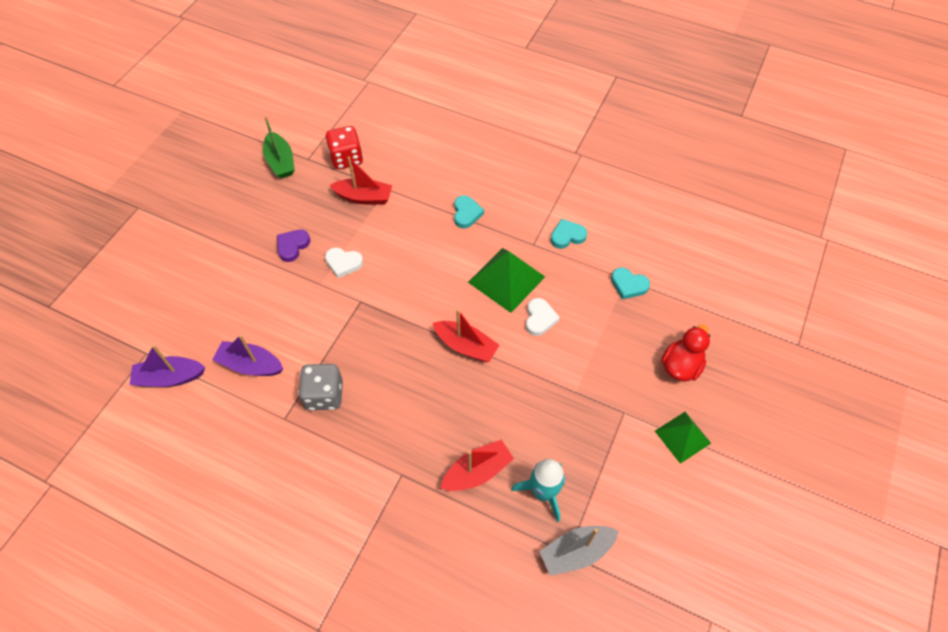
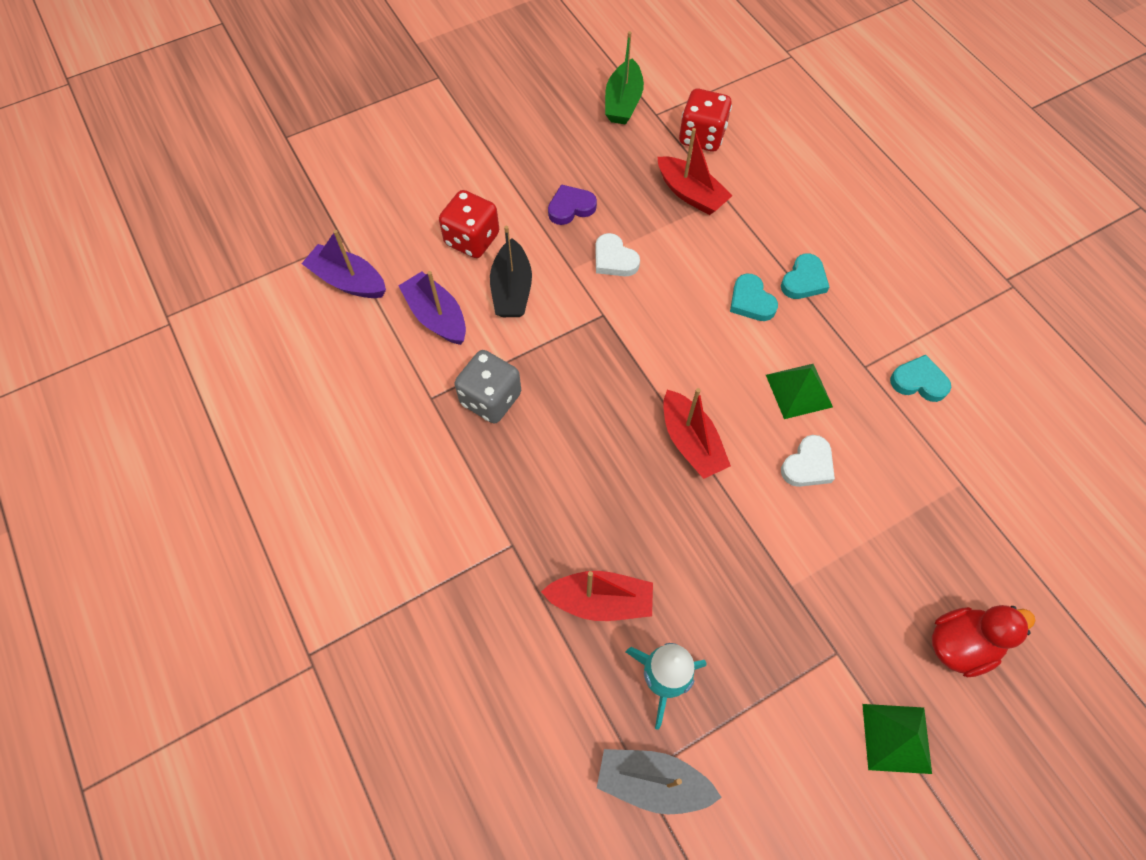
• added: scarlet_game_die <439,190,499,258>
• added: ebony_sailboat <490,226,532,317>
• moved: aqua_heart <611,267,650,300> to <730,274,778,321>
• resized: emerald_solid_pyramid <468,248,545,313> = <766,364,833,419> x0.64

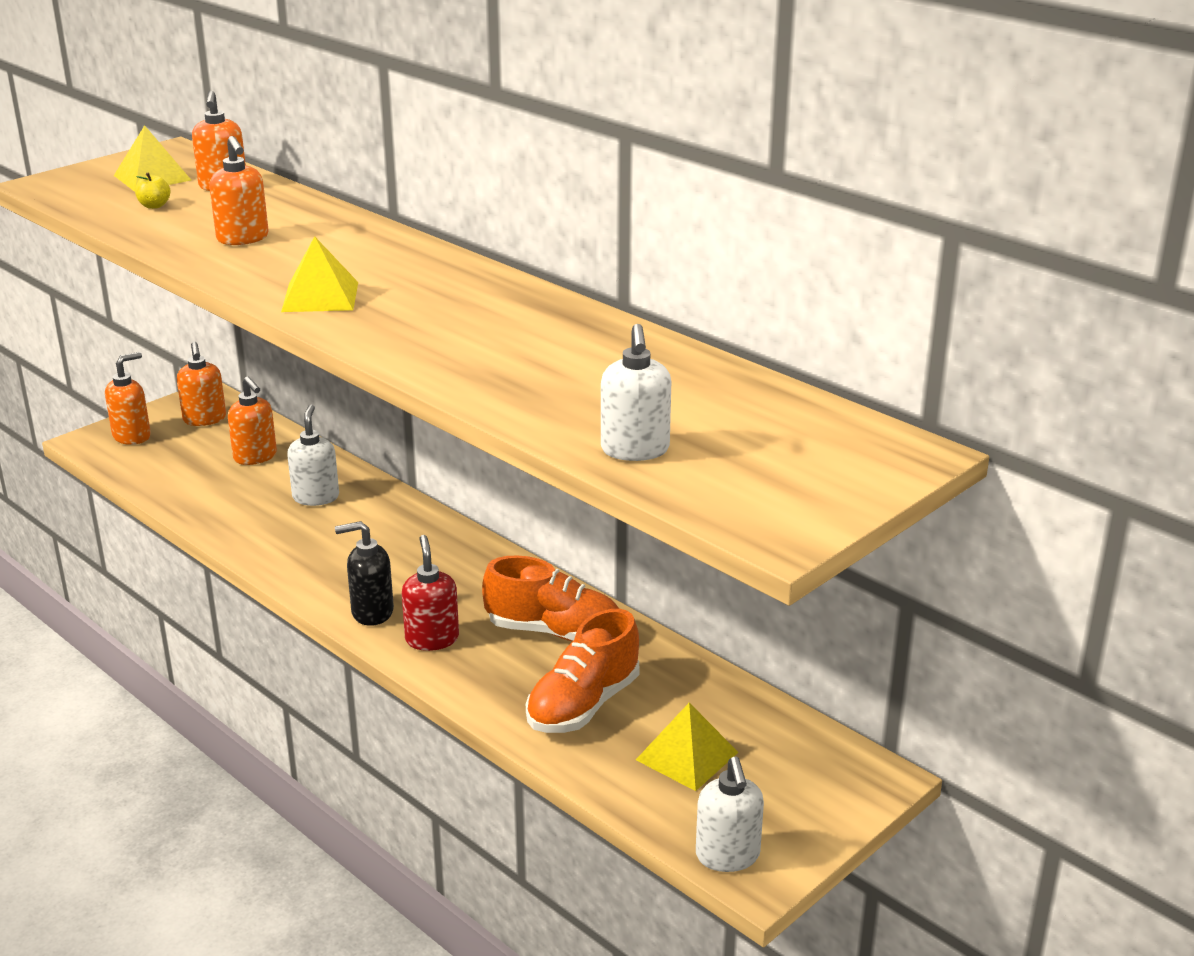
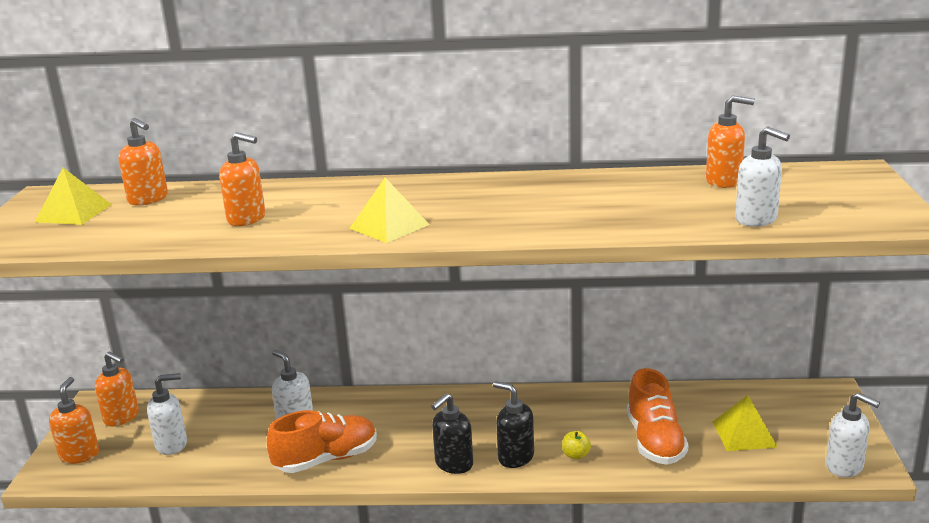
• added: pure_white_soap_pump <147,373,187,455>
• moved: bright_yellow_toy_apple <135,172,170,209> to <562,431,591,460>
• moved: bright_orange_soap_pump <228,377,277,465> to <706,95,755,188>
• moved: bright_orange_sneaker <482,555,619,641> to <267,410,377,473>
• recoloured: scarlet_soap_pump <402,535,459,651> to ebony_soap_pump <493,381,534,468>

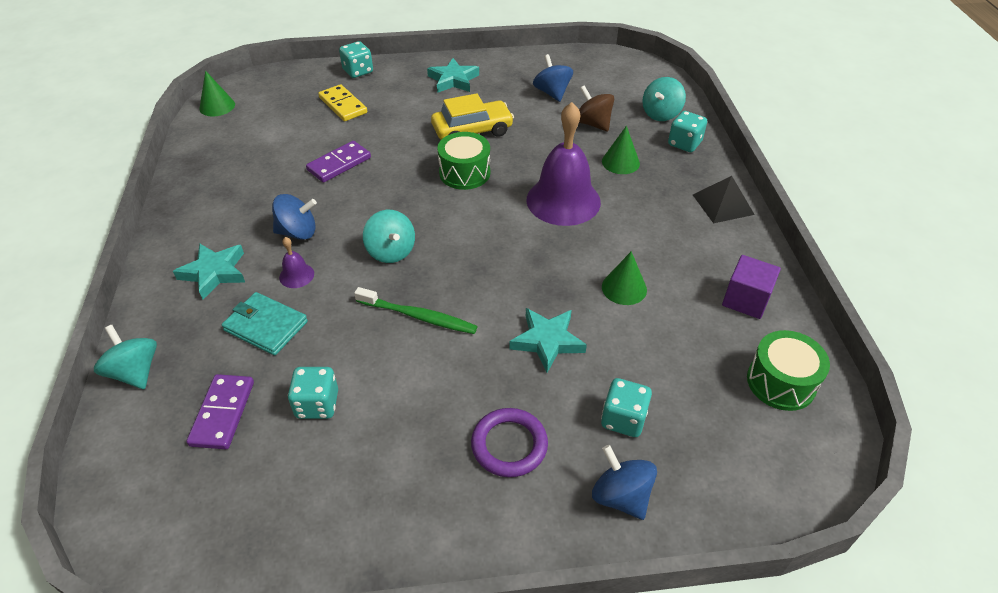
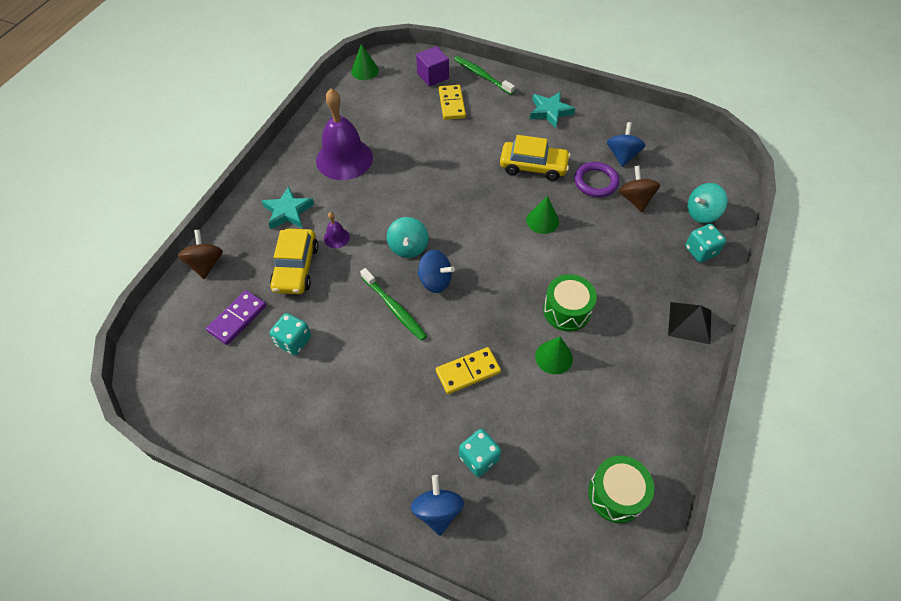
• removed: purple_domino_piece <306,141,371,183>
• moved: royal_blue_toy_top <272,194,317,240> to <417,250,455,293>
• moved: emerald_snare_drum <437,132,490,190> to <543,274,597,331>
• moved: purple_ring <471,408,548,477> to <574,162,619,197>
• moved: purple_bell <526,102,601,226> to <316,89,373,180>
• moved: emerald_cone <602,126,640,174> to <526,196,559,234>
• moved: purple_solid_cube <722,255,781,319> to <416,46,449,87>
• replaced: aqua_wallet <221,292,308,355> to bright_yellow_automobile <270,229,318,294>
• replaced: aqua_game_die <339,41,373,78> to emerald_toothbrush <454,56,515,95>
• replaced: aqua_five-pointed_star <509,308,587,373> to bright_yellow_domino_piece <436,347,501,394>
• recoloured: aqua_toy_top <94,325,157,389> to russet_toy_top <178,230,223,279>

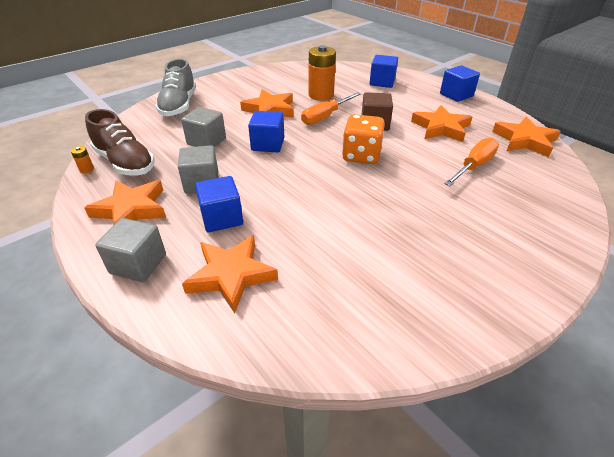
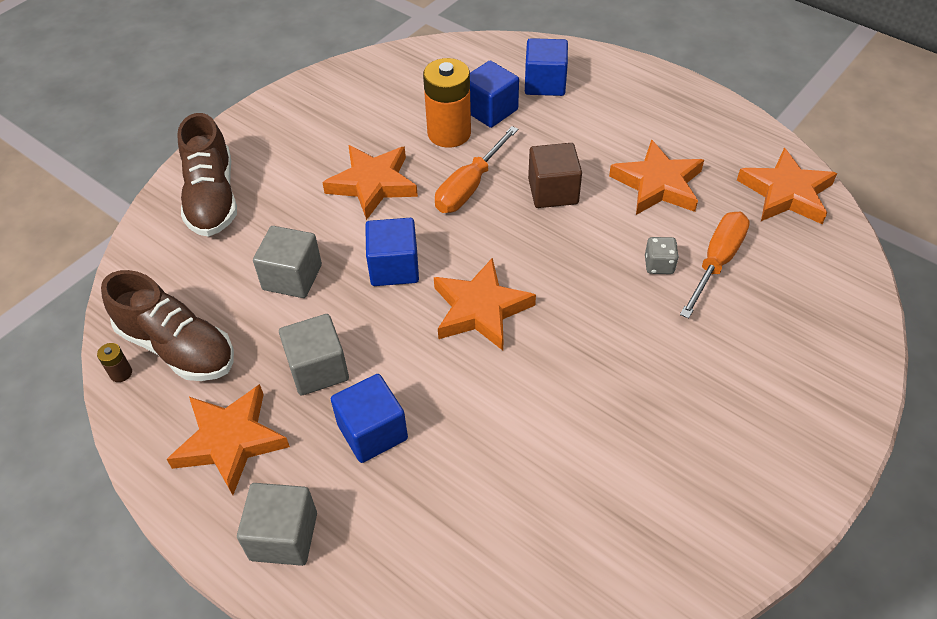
• removed: bright_orange_game_die <342,114,385,164>
• added: ash-grey_game_die <645,237,679,274>
• moved: bright_orange_five-pointed_star <182,235,278,314> to <434,258,536,350>
• moved: royal_blue_solid_cube <440,65,480,102> to <470,61,519,128>
• recoloured: bright_orange_battery <71,146,94,173> to russet_battery <97,343,132,382>
• recoloured: ash-grey_sneaker <156,59,196,116> to russet_sneaker <177,113,237,237>

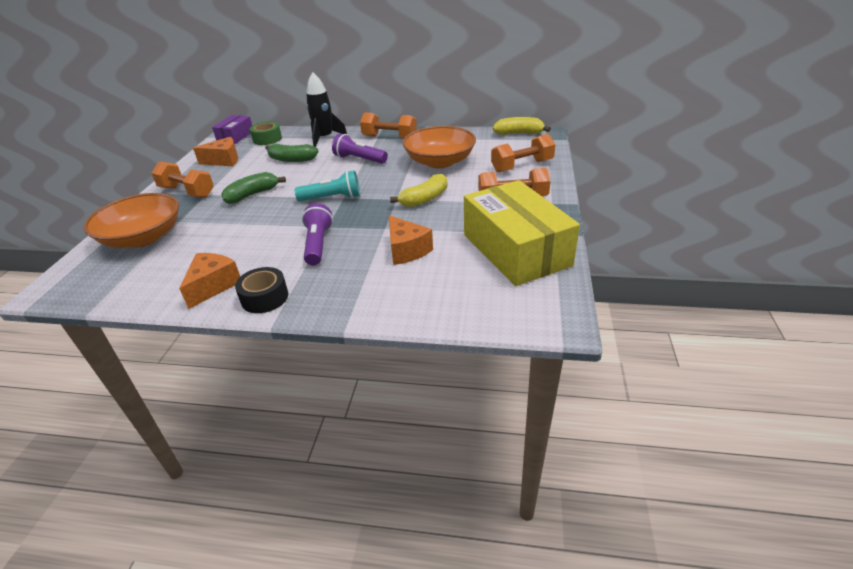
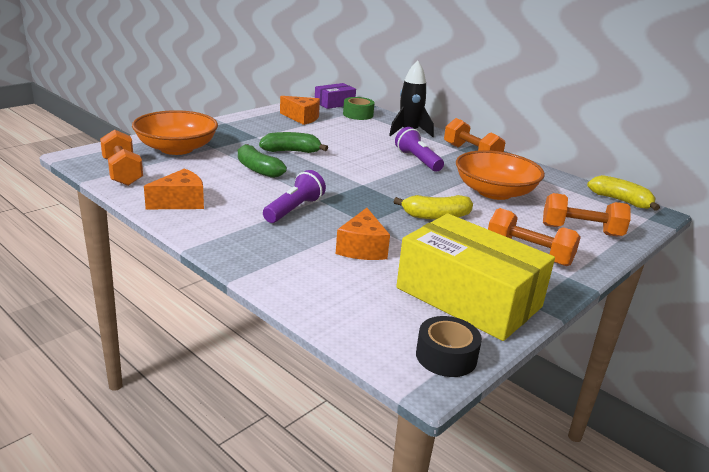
• removed: aqua_pocket_torch <295,170,360,201>
• moved: bright_orange_hand_weight <151,161,214,198> to <100,129,143,186>
• moved: ebony_roll_of_tape <235,267,288,313> to <416,316,482,377>
• moved: emerald_banana_fruit <265,144,319,162> to <238,144,287,178>
• turned: bright_yellow_box <464,180,580,286> = <396,214,555,341> 60 degrees counterclockwise

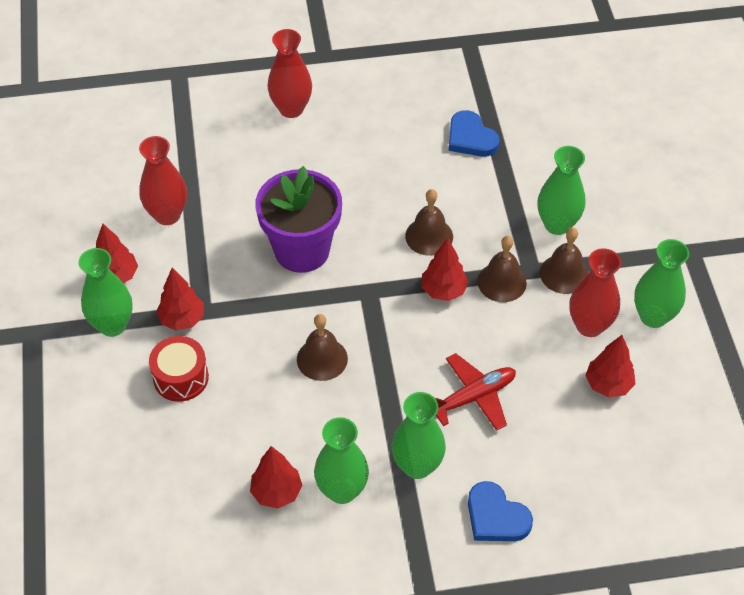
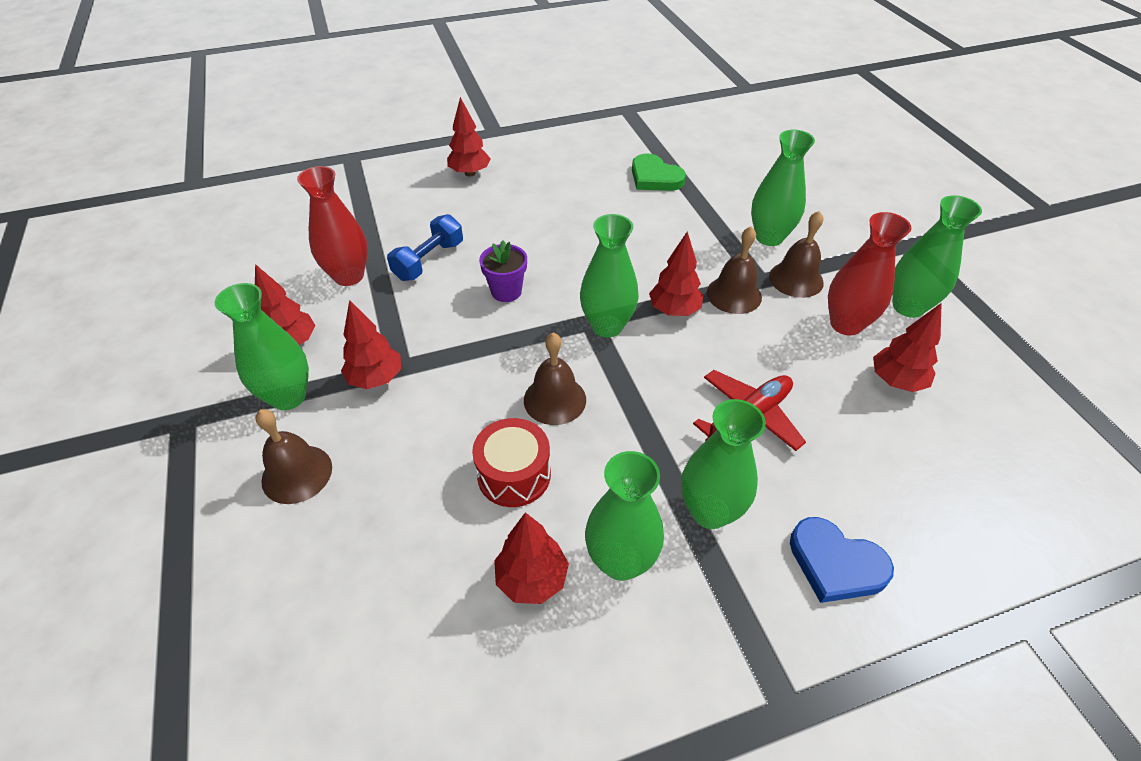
• added: royal_blue_hand_weight <387,214,463,281>
• added: emerald_tall_vase <580,214,639,338>
• moved: scarlet_snare_drum <149,336,209,402> to <472,418,551,507>
• moved: russet_bell <405,189,453,256> to <256,409,332,504>
• replaced: scarlet_tall_vase <268,29,312,118> to scarlet_toy_tree <447,97,491,177>
• recoloured: royal_blue_heart <449,110,500,157> to emerald_heart <632,153,686,191>
• resized: purple_plant_pot <255,166,342,273> = <479,240,527,302> x0.49

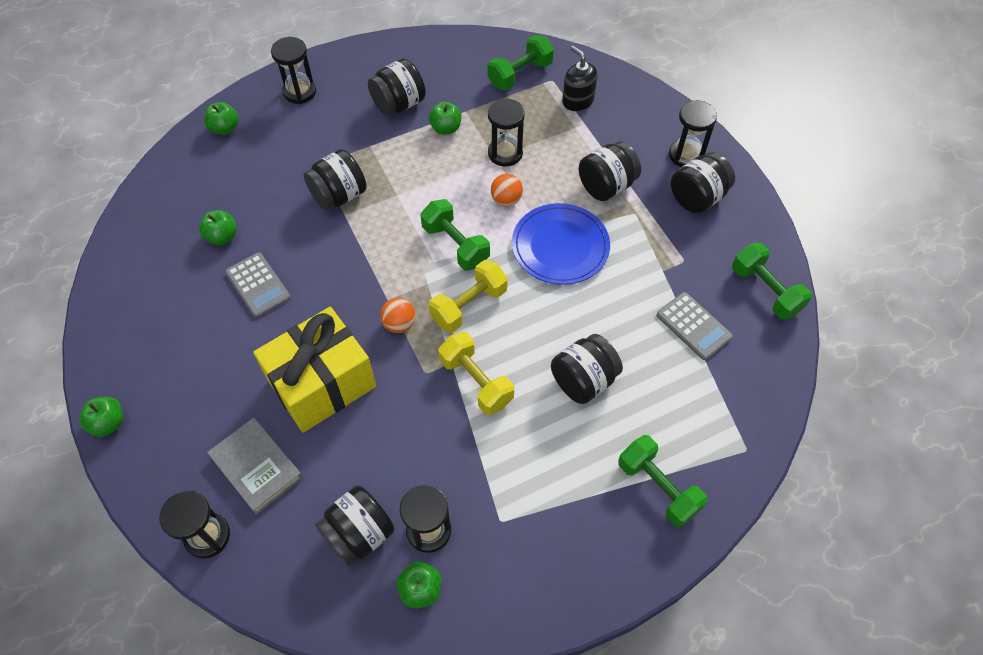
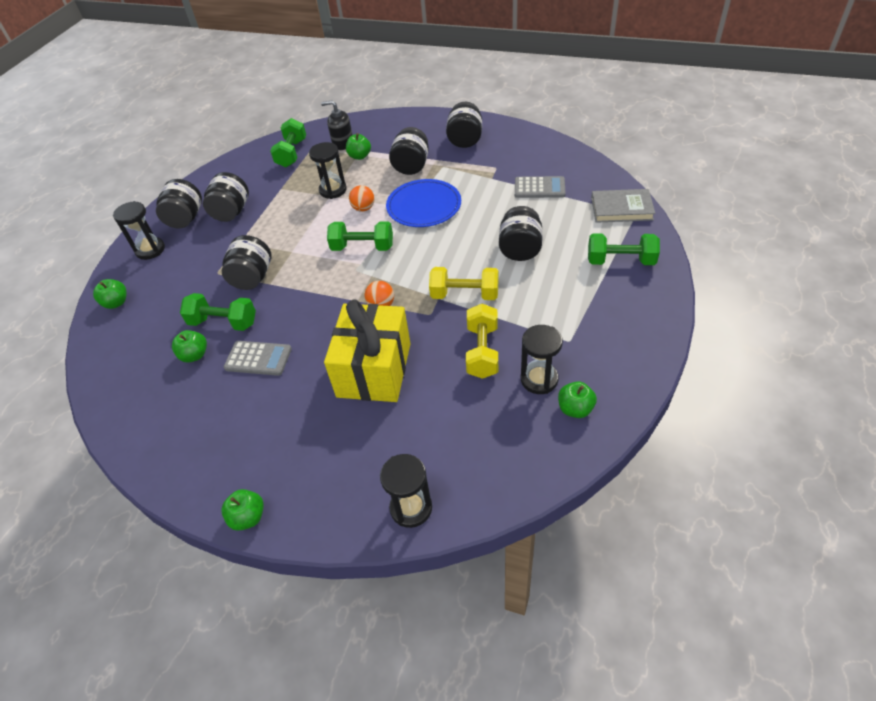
• removed: ebony_sandglass <669,100,717,167>
• moved: ash-grey_hardback <207,418,303,515> to <591,189,655,223>
• moved: ebony_preserve_jar <315,486,394,566> to <156,179,202,228>
• moved: emerald_toy_apple <429,102,461,135> to <346,133,371,160>
• moved: bright_yellow_hand_weight <429,260,508,333> to <466,304,498,379>
• moved: emerald_hand_weight <732,243,812,320> to <180,293,256,331>

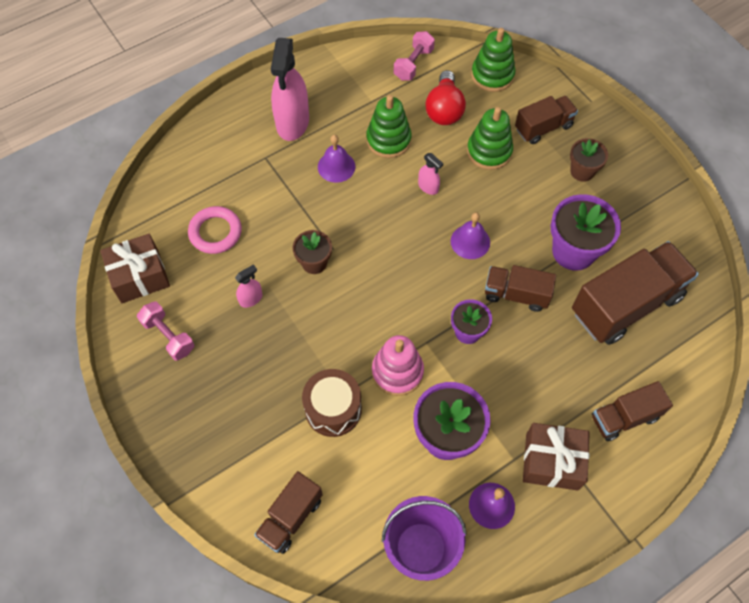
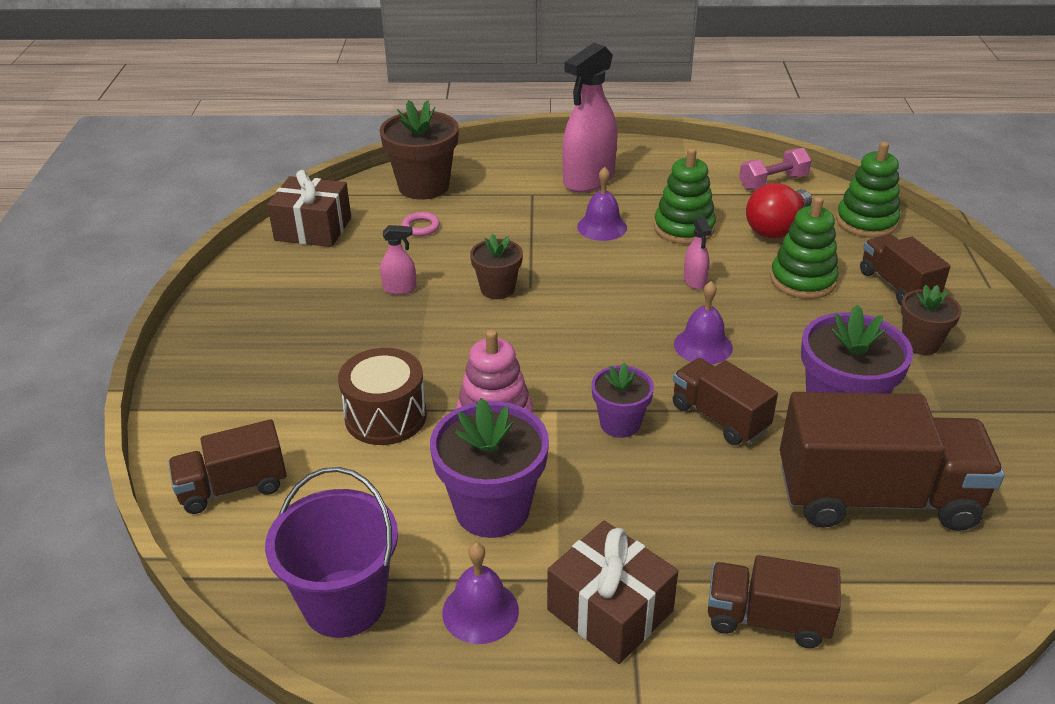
• removed: rosy_hand_weight <137,301,194,361>
• added: russet_plant_pot <379,100,459,200>
• turned: russet_truck <515,96,578,144> = <860,234,951,305> 120 degrees counterclockwise
• resized: rosy_ring <188,206,242,254> = <402,212,440,236> x0.57

